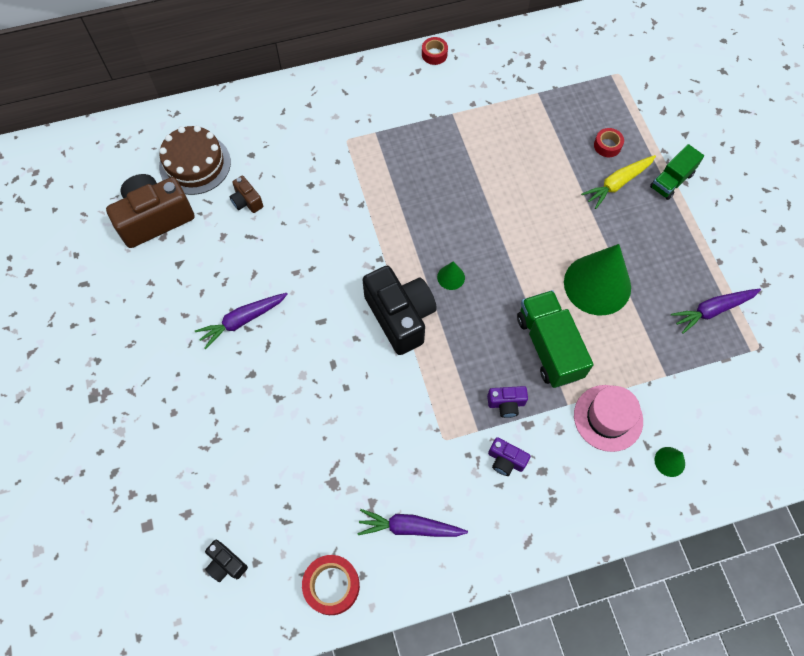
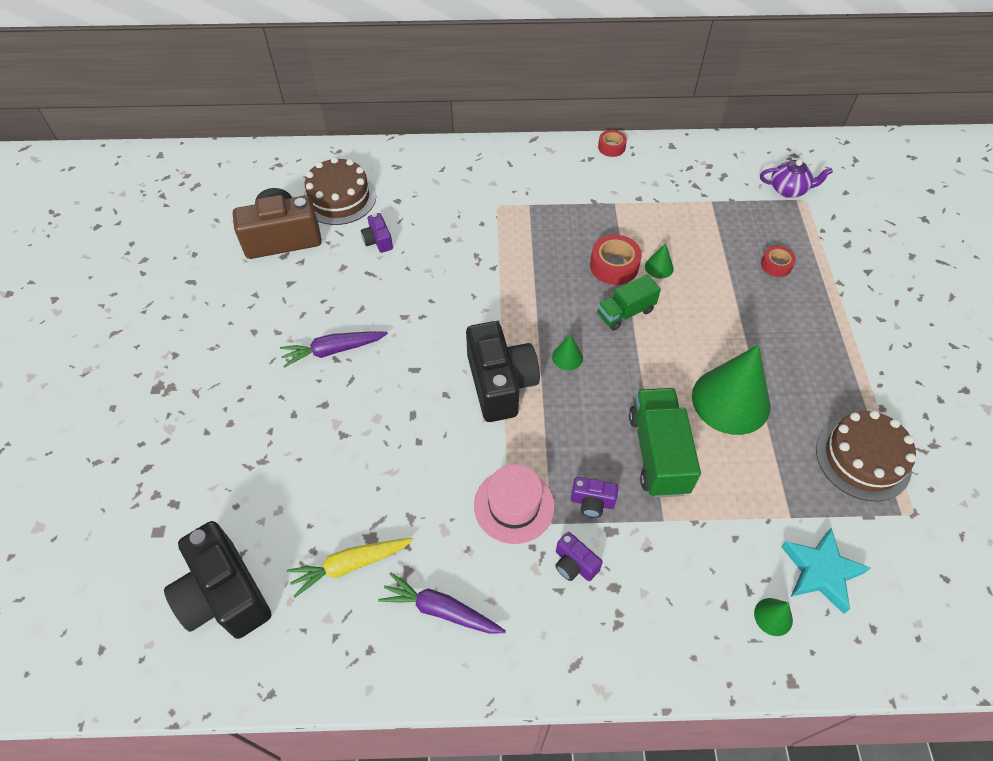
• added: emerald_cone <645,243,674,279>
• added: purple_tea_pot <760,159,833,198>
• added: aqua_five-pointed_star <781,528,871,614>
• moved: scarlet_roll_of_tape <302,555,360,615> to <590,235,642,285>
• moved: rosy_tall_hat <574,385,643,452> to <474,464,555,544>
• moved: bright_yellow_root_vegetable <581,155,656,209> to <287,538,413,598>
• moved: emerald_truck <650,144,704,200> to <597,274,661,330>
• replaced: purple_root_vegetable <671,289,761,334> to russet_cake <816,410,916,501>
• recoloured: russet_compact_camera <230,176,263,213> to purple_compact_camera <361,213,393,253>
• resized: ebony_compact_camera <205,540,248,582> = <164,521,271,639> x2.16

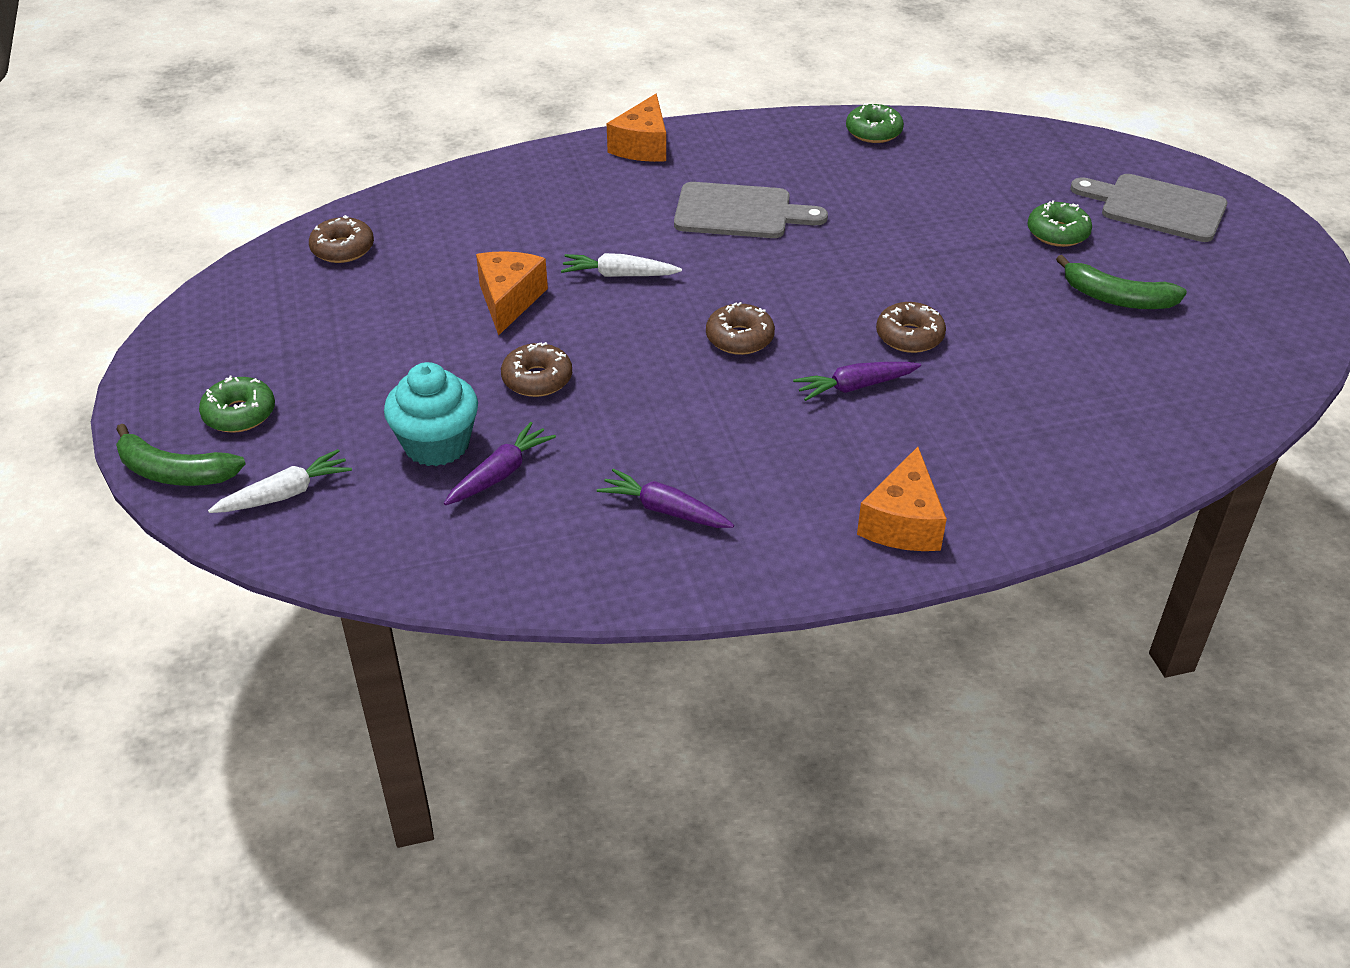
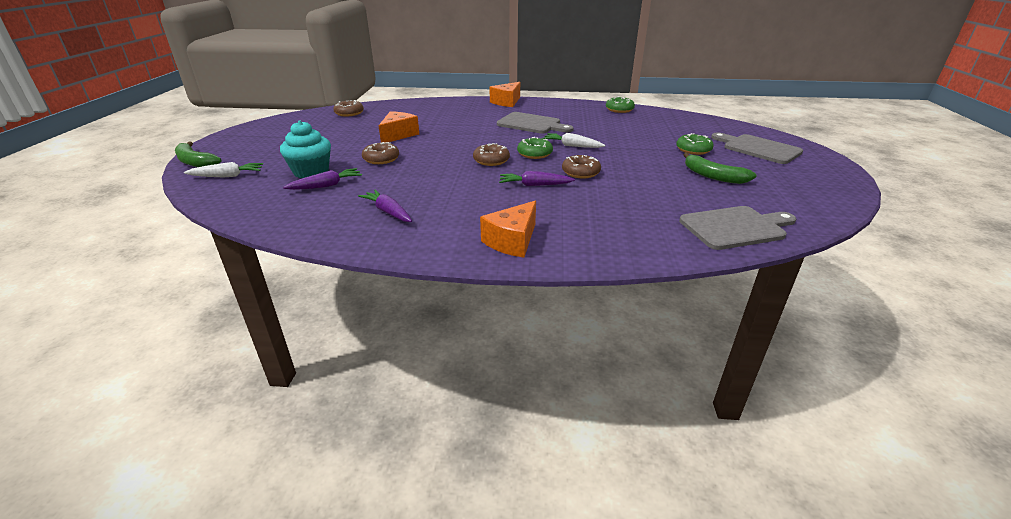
• added: ash-grey_bread_board <679,206,796,250>
• moved: emerald_glazed_donut <199,376,275,433> to <517,137,553,159>
• moved: pure_white_root_vegetable <561,253,682,277> to <542,133,605,148>

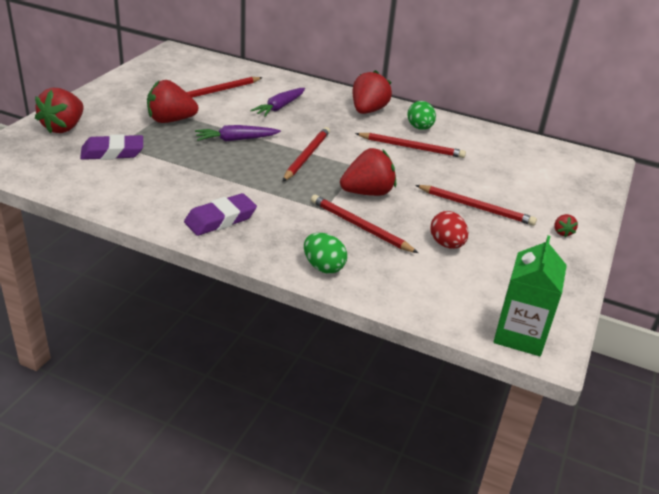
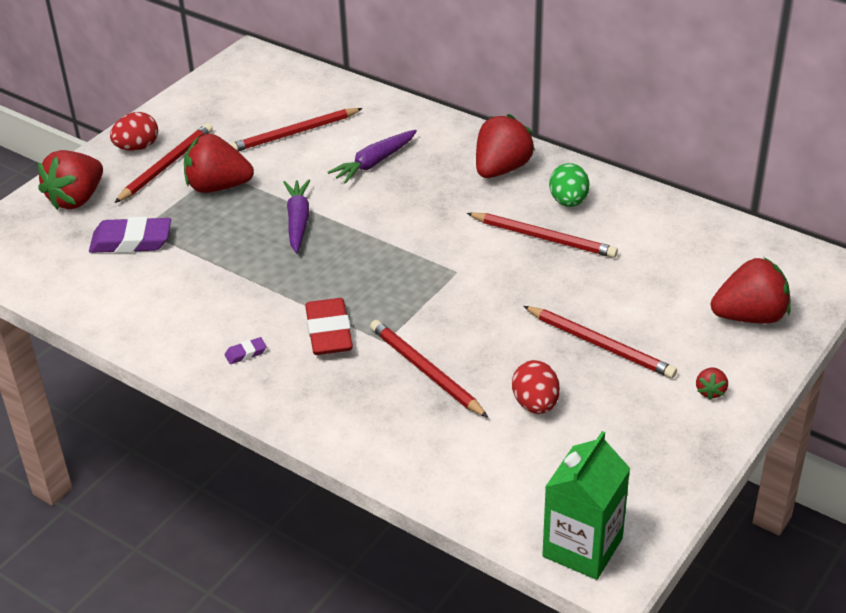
• removed: emerald_toy_egg <304,233,347,274>
• added: scarlet_toy_egg <110,112,158,151>
• added: scarlet_gum_eraser <306,298,353,355>
• moved: scarlet_wooden_pencil <283,127,330,181> to <114,123,213,203>
• moved: scarlet_berry <340,148,396,196> to <711,257,791,324>
• turned: purple_root_vegetable <195,125,281,142> = <283,179,310,253> 90 degrees clockwise
• resized: purple_gum_eraser <184,193,257,236> = <225,337,266,364> x0.45

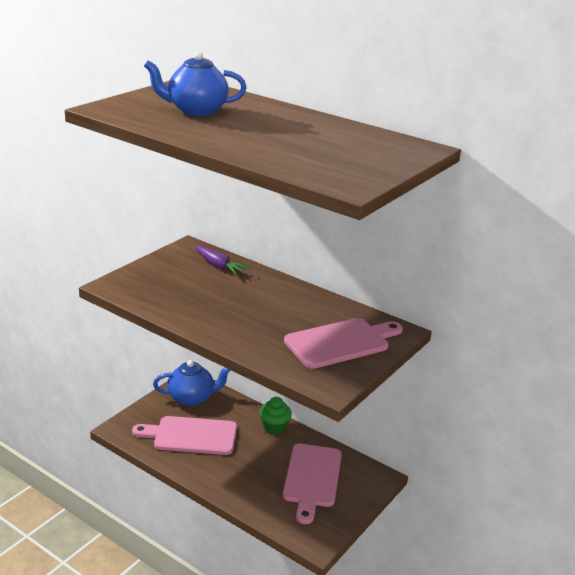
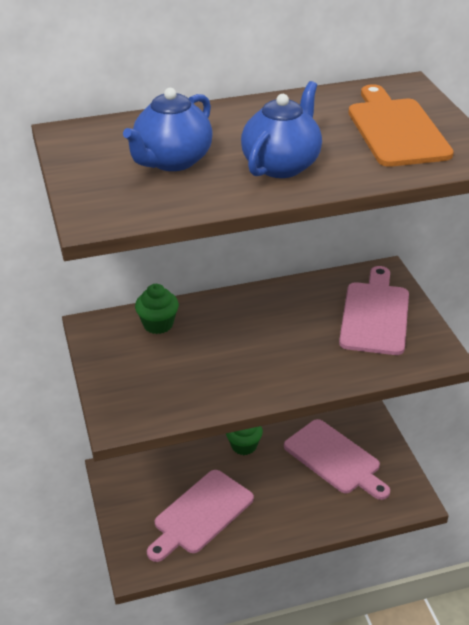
• added: bright_orange_bread_board <348,84,454,167>
• moved: royal_blue_tea_pot <153,360,231,406> to <241,81,322,178>
• replaced: purple_root_vegetable <195,246,250,275> to emerald_fairy_cake <135,284,179,334>

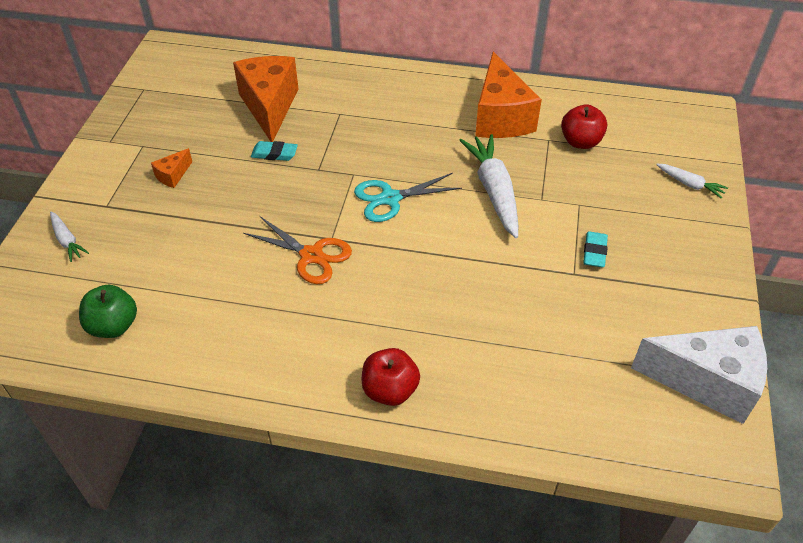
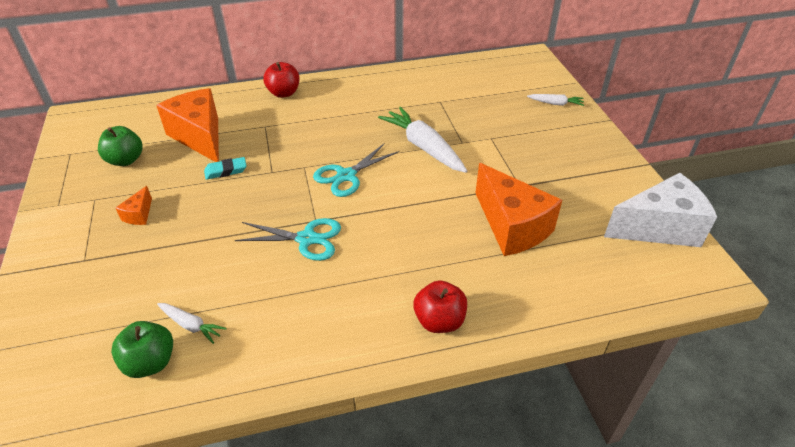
• removed: aqua_gum_eraser <583,231,608,267>
• added: emerald_toy_apple <98,126,143,166>
• moved: pure_white_root_vegetable <50,212,89,262> to <157,303,227,344>
• moved: bright_orange_piece_of_cheese <475,52,542,138> to <475,163,562,256>
• moved: scarlet_toy_apple <561,104,607,149> to <263,62,299,98>
• recoloured: bright_orange_pair_of_scissors <243,216,352,284> to aqua_pair_of_scissors <235,218,341,261>

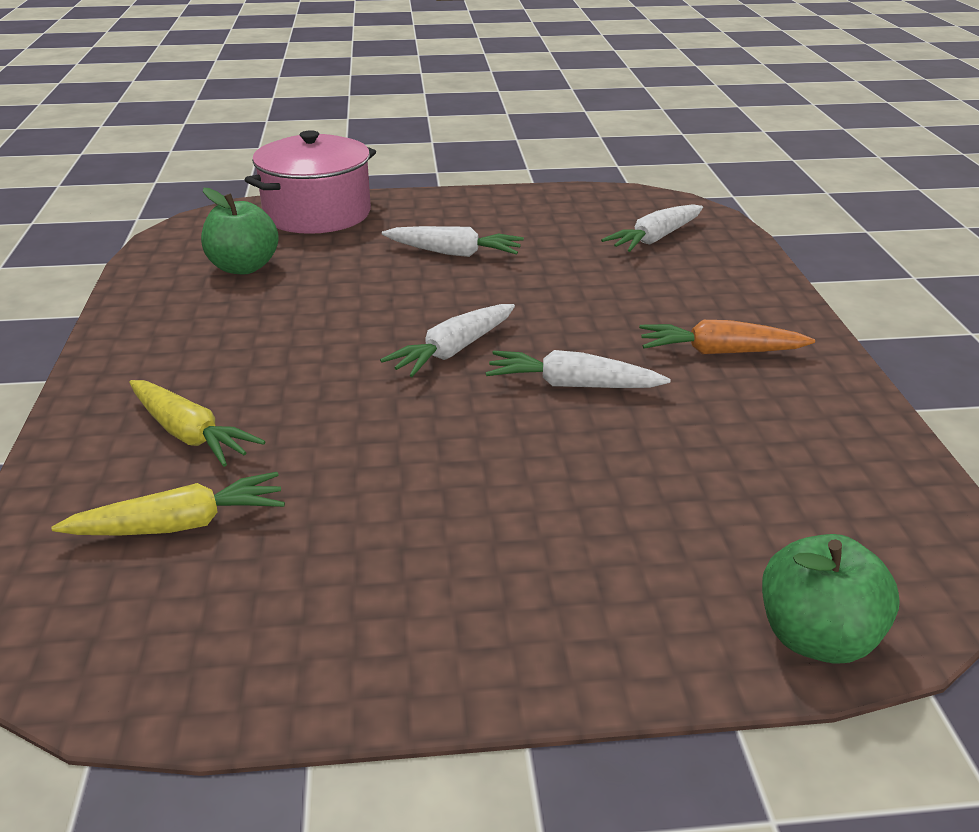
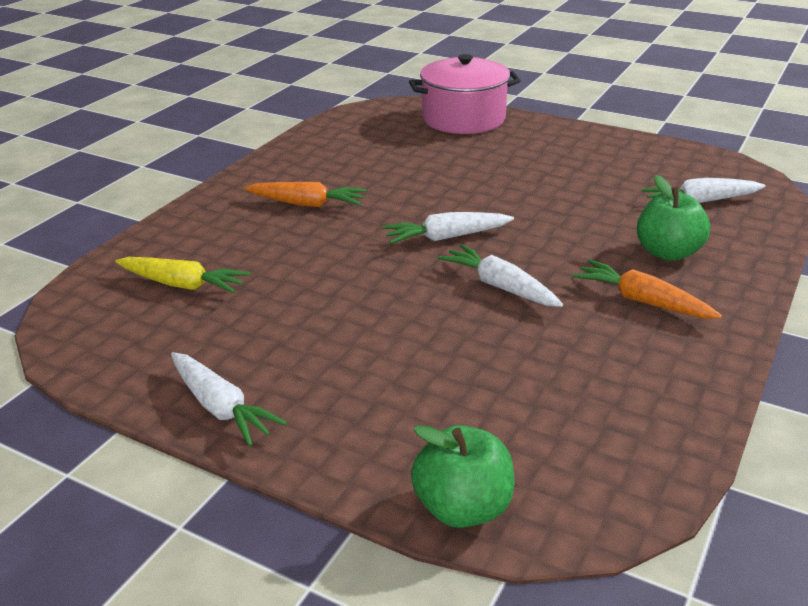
• removed: bright_yellow_root_vegetable <129,380,266,467>
• added: bright_orange_root_vegetable <244,182,366,207>
• moved: emerald_toy_apple <201,188,279,274> to <637,175,710,261>
• moved: pure_white_root_vegetable <382,226,524,257> to <171,352,287,446>

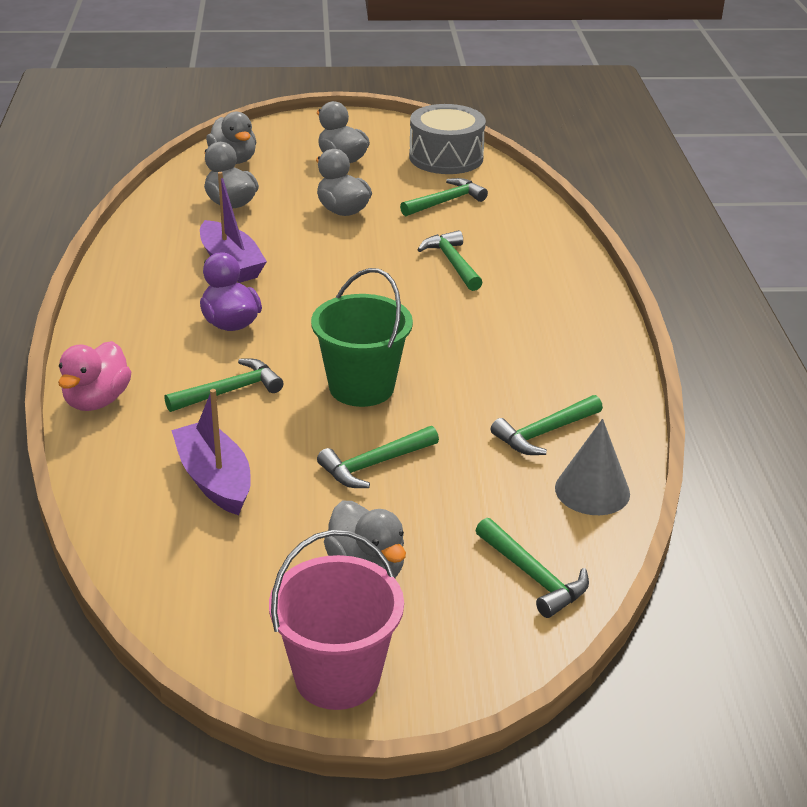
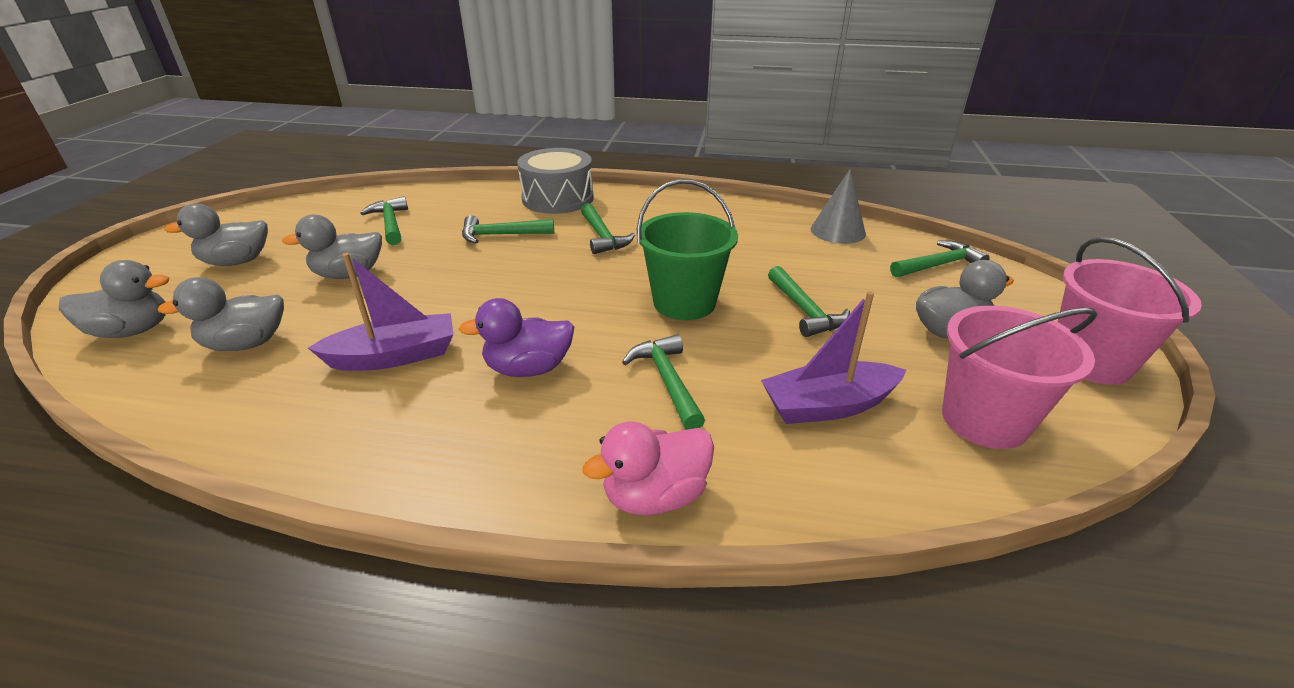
• added: rosy_sand_bucket <942,306,1098,449>
• moved: ash-grey_snare_drum <409,104,486,174> to <517,148,594,214>
• moved: emerald_hammer <491,395,603,455> to <581,203,635,254>
• turned: rosy_duck <58,341,131,411> = <582,421,714,516> 120 degrees clockwise

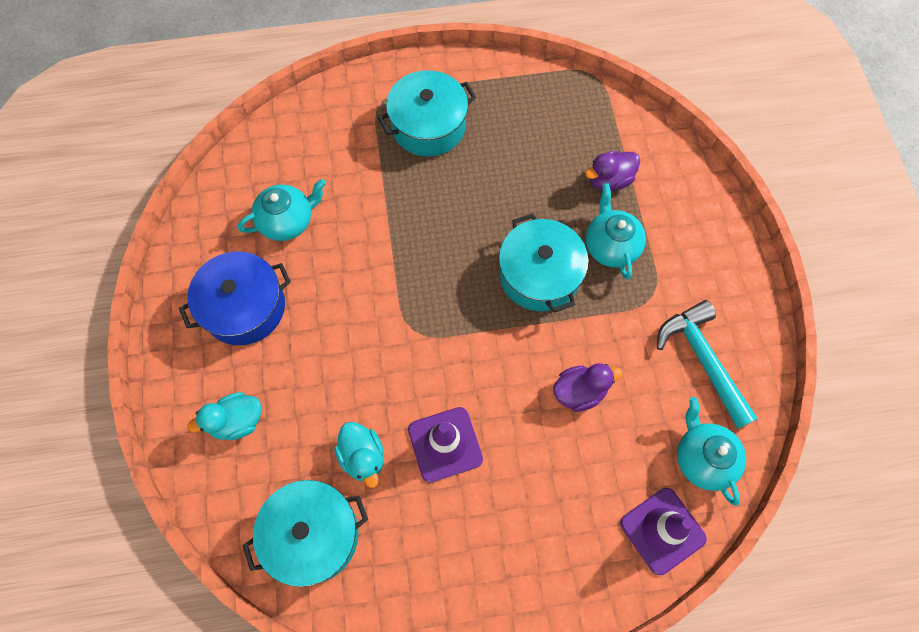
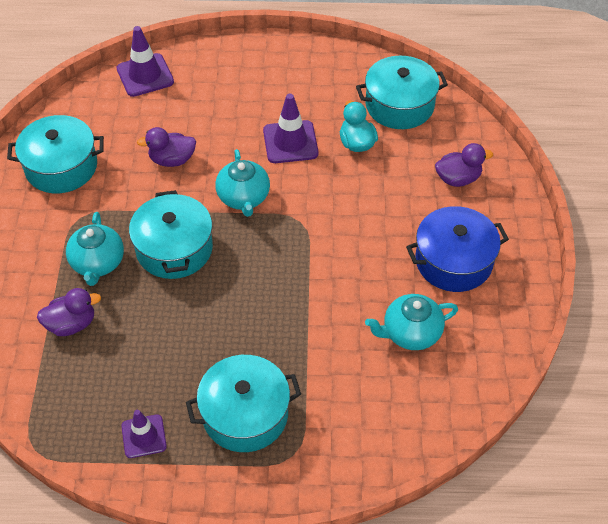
• added: purple_traffic_cone <121,410,167,458>
• moved: aqua_tea_pot <677,397,746,506> to <215,149,270,217>
• replaced: aqua_hammer <657,300,758,429> to aqua_stockpot <7,115,104,193>
• recoloured: aqua_duck <187,392,261,440> to purple_duck <435,143,493,187>

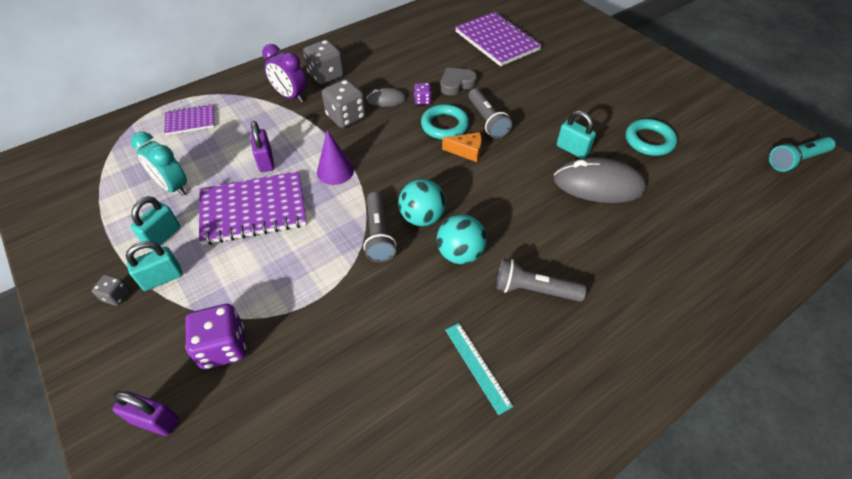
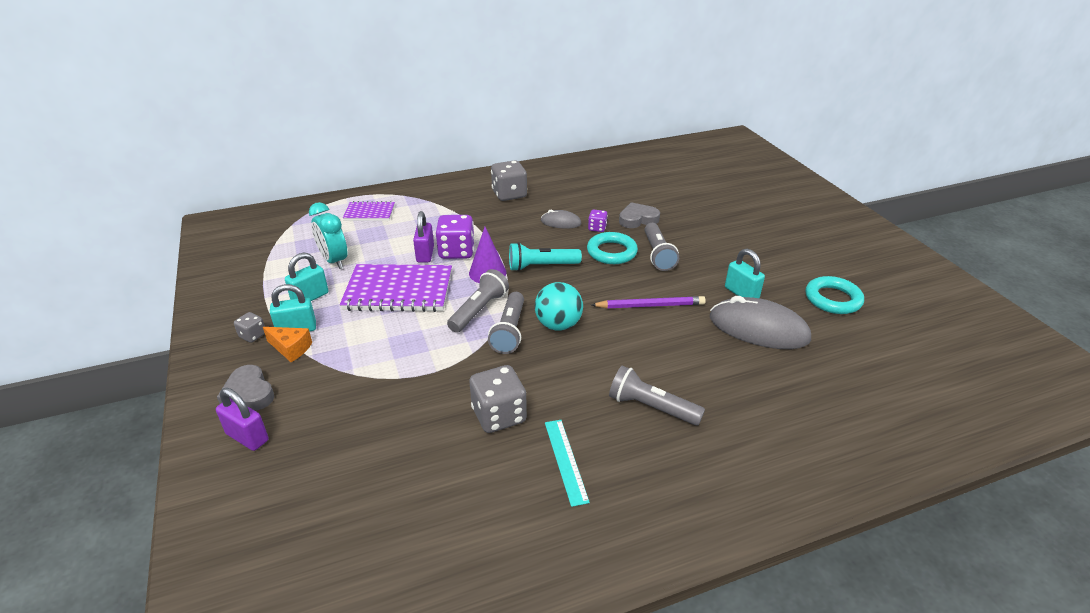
• removed: purple_alarm_clock <262,44,307,102>
• removed: aqua_sphere <437,214,487,264>
• removed: purple_notebook <455,12,542,66>
• added: ash-grey_heart <217,365,274,411>
• added: ash-grey_pocket_torch <447,269,509,333>
• added: purple_wooden_pencil <591,296,706,308>
• moved: purple_game_die <185,304,246,369> to <435,215,475,259>
• moved: ash-grey_game_die <322,79,366,128> to <469,365,527,433>
• moved: bright_orange_piece_of_cheese <442,132,482,162> to <263,327,312,362>
• moved: aqua_pocket_torch <769,137,836,172> to <509,242,582,271>

